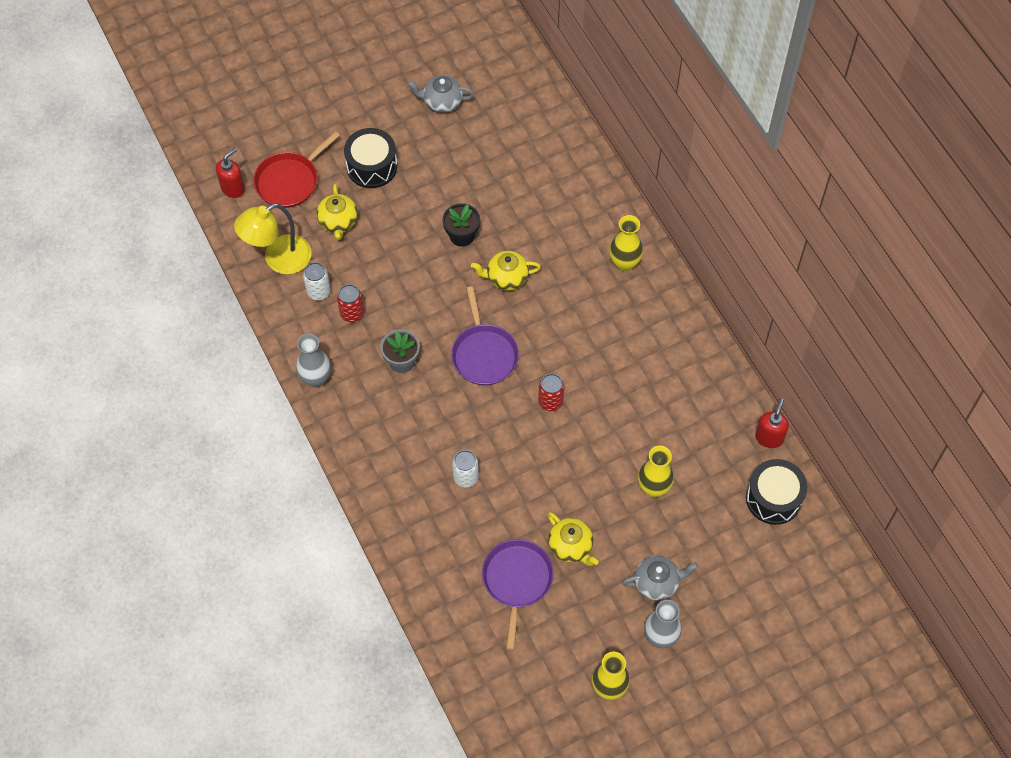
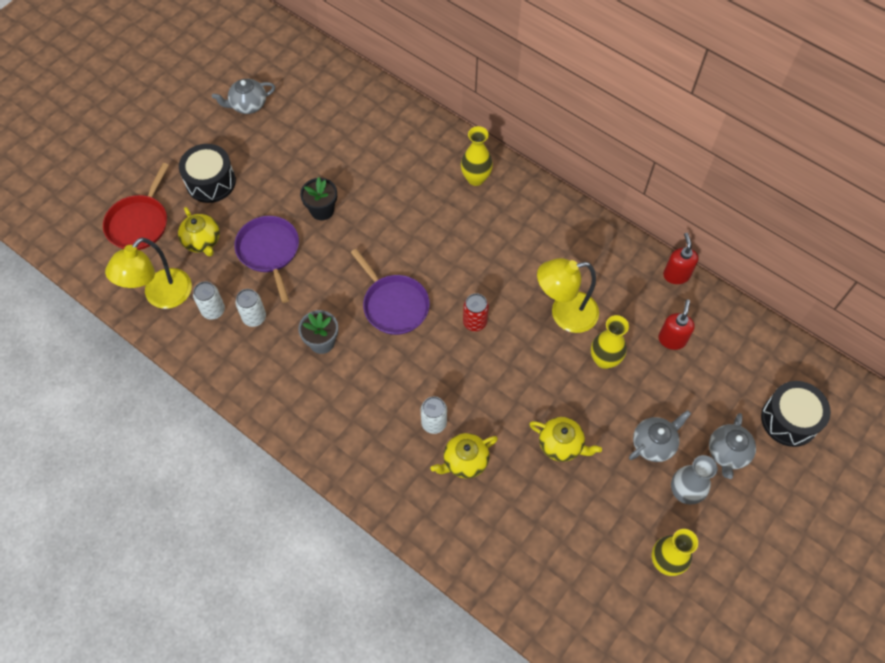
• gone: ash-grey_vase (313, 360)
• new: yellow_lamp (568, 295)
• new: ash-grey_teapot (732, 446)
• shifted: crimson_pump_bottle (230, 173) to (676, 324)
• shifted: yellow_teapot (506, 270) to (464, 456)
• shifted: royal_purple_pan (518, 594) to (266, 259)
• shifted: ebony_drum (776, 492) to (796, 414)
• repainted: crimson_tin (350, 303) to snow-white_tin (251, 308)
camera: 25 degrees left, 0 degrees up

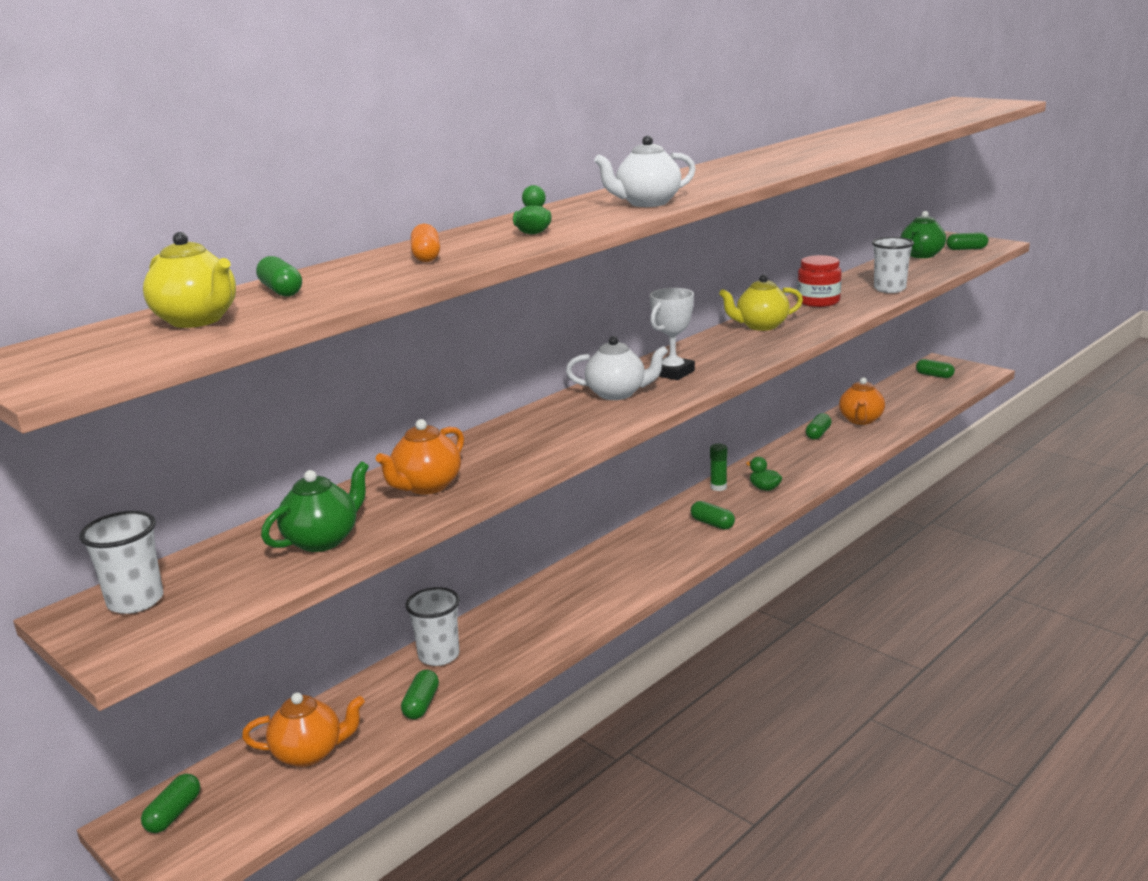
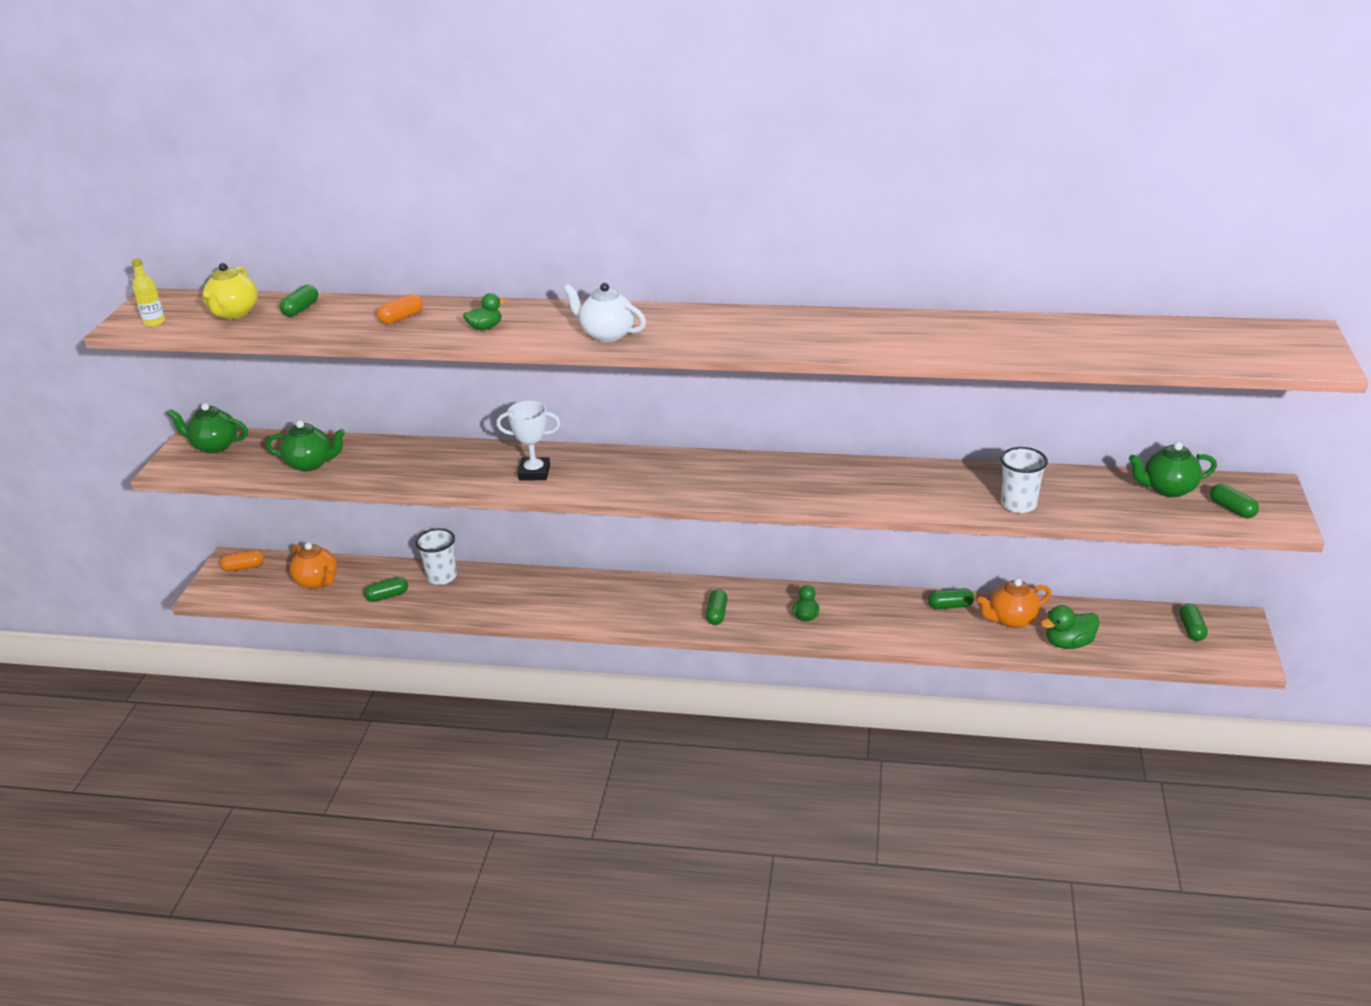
• gone: bright_orange_teapot (420, 456)
• gone: snow-white_teapot (617, 368)
• gone: leaf-green_glue_stick (718, 467)
• gone: yellow_teapot (761, 303)
• gone: crimson_preserve_jar (819, 281)
• new: yellow_bottle (148, 292)
• new: leaf-green_toy_duck (1070, 627)
• shifted: snow-white_award_cup (672, 334) to (528, 441)
• swapped: snow-white_tumbler (121, 562) to leaf-green_teapot (207, 428)
• repainted: leaf-green_pill (170, 803) to bright_orange_pill (242, 561)
camera: 55 degrees right, 10 degrees up

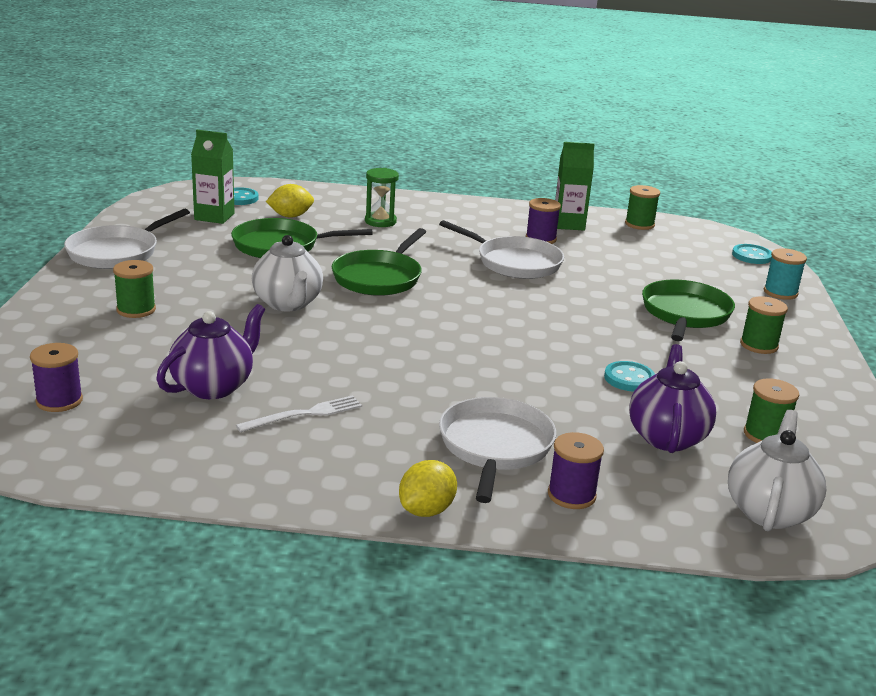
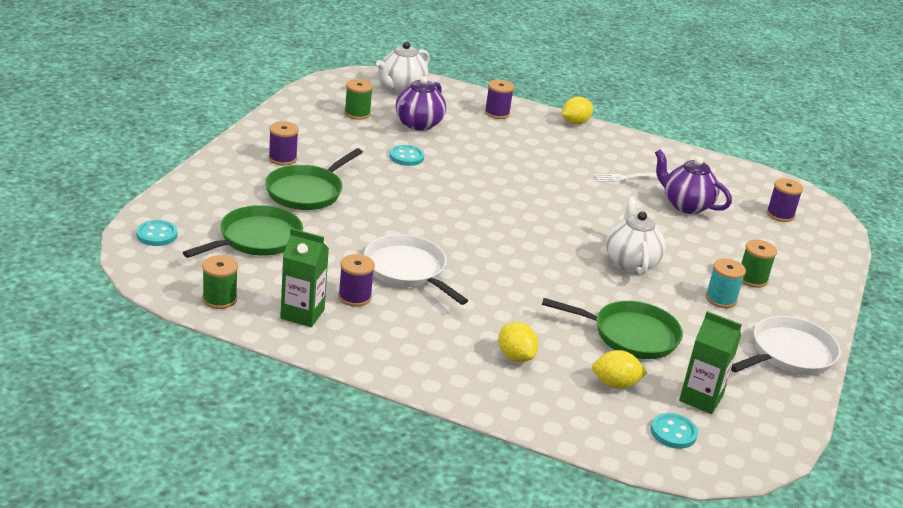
• gone: snow-white_pan (497, 450)
• shifted: leaf-green_pan (379, 262) to (243, 231)
• shifted: turquoise_reel_of_thread (785, 274) to (725, 283)
• swapped: leaf-green_sand_timer (382, 197) to yellow_citrus_fruit (518, 342)
• repainted: leaf-green_reel_of_thread (764, 325) to royal_purple_reel_of_thread (283, 143)
• rotated: royal_purple_teapot (210, 351) = (693, 182) 75 degrees clockwise
camera: 165 degrees left, 5 degrees up

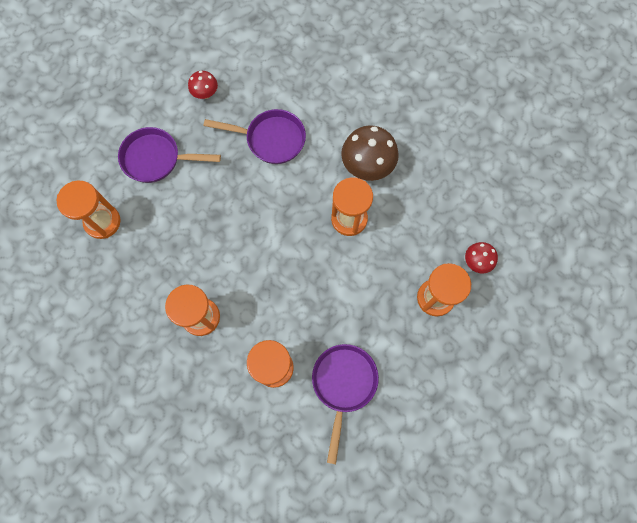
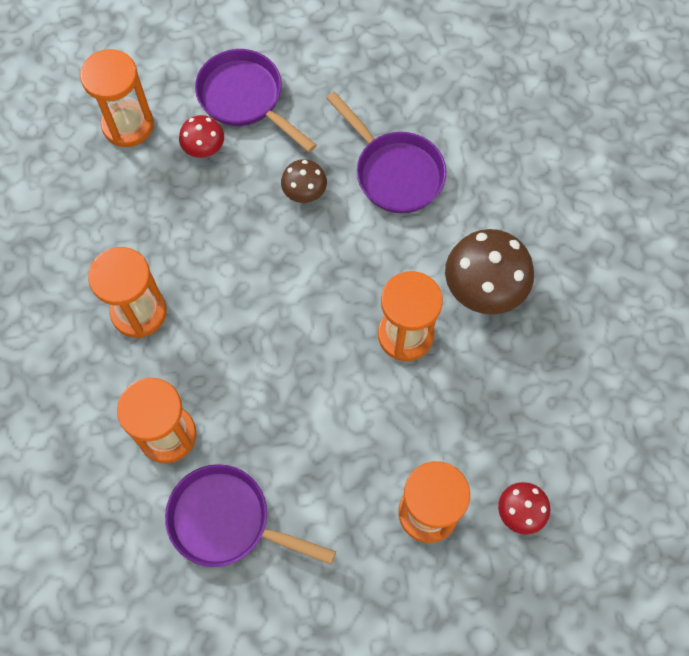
• new: brown_mushroom (304, 181)
• shifted: crimson_mushroom (203, 85) to (201, 136)
• rotated: royal_purple_pan (345, 404) = (250, 515) 120 degrees counterclockwise
camera: 40 degrees right, 5 degrees down

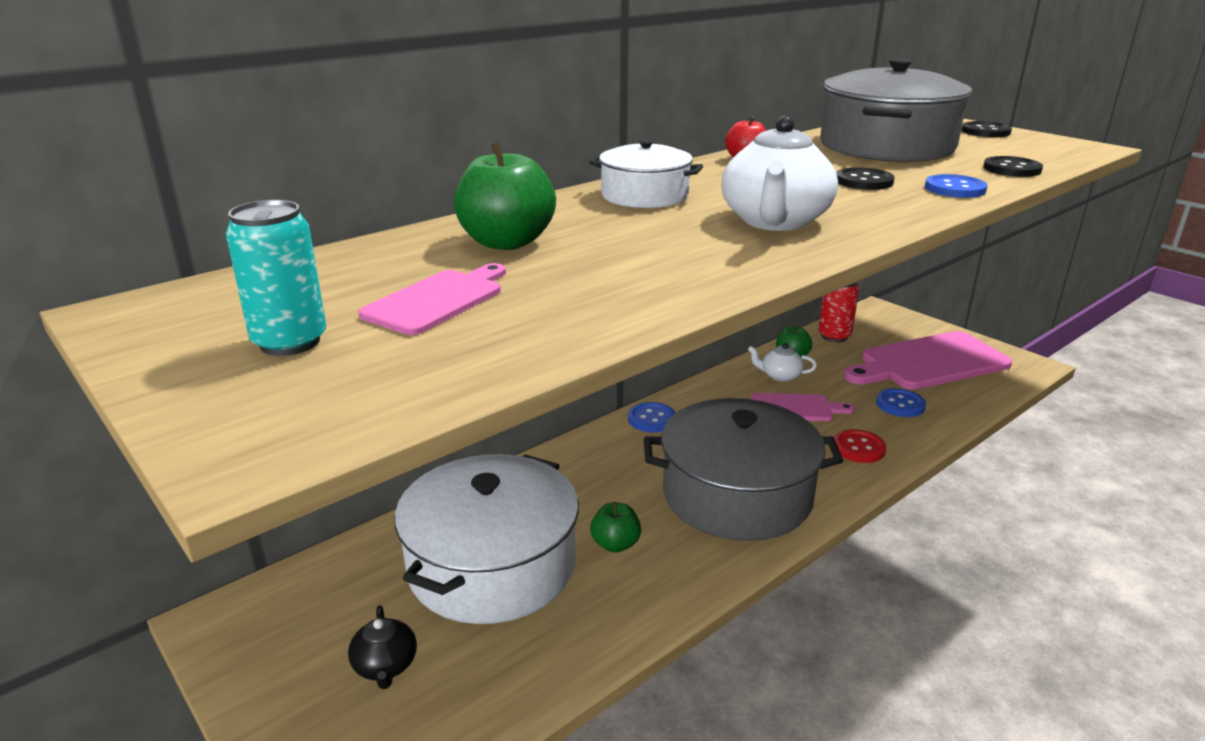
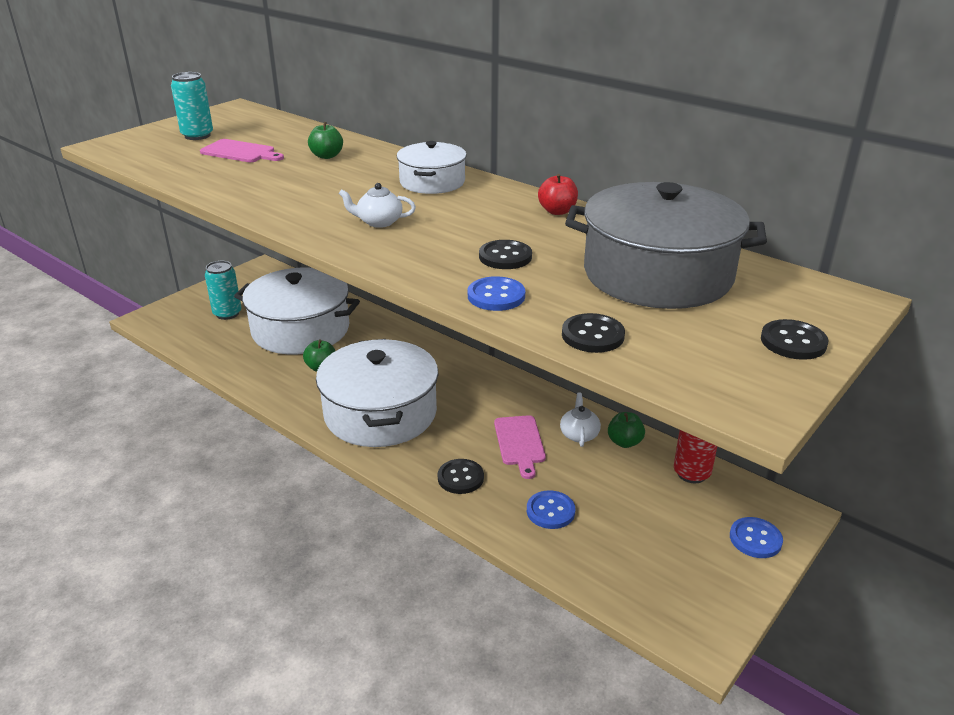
• gone: pink_bread_board (928, 360)
• shifted: blue_button (652, 417) to (756, 537)
• swapped: ebony_teapot (382, 647) to turquoise_tin (223, 290)
• repainted: ash-grey_stockpot (743, 469) to snow-white_stockpot (377, 393)
• repainted: crimson_button (860, 446) to ebony_button (461, 476)
• scaled: leaf-green_toy_apple (505, 196) = (325, 140) x0.58
• scaled: snow-white_teapot (779, 173) = (377, 205) x0.53
camera: 80 degrees right, 5 degrees up

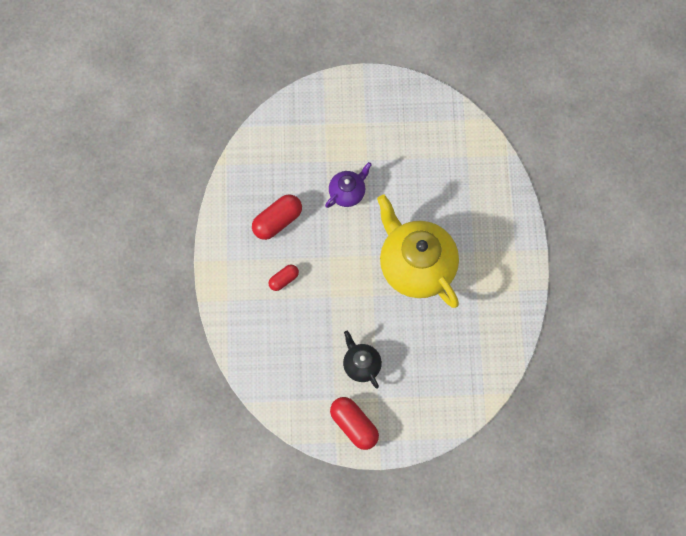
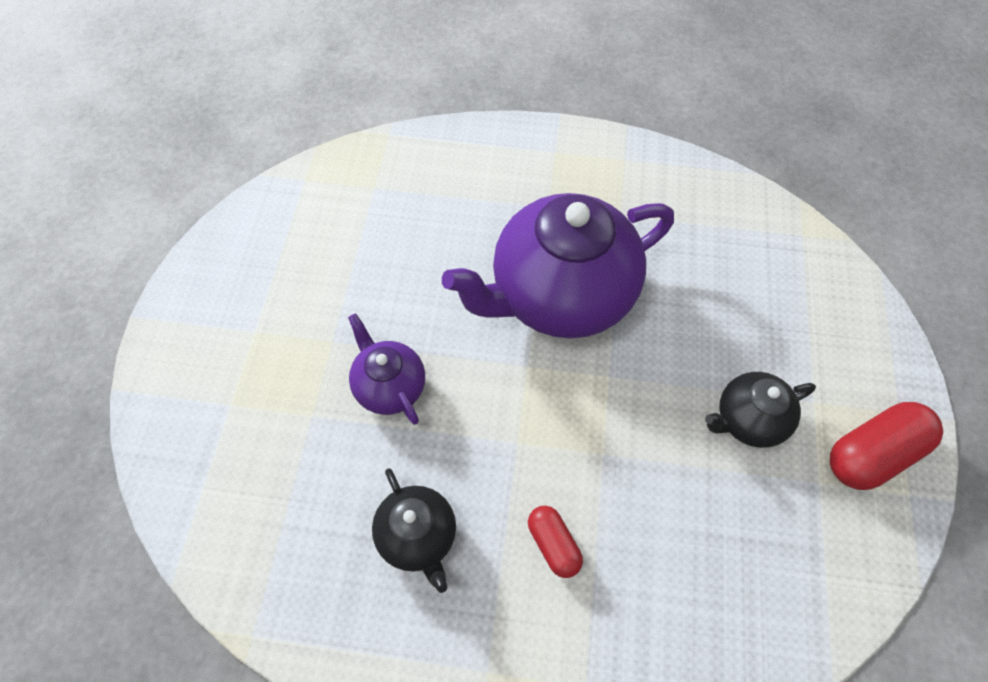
• swapped: crimson_pill (277, 217) to ebony_teapot (414, 530)
• repainted: yellow_teapot (418, 251) to royal_purple_teapot (558, 266)
camera: 80 degrees left, 10 degrees down

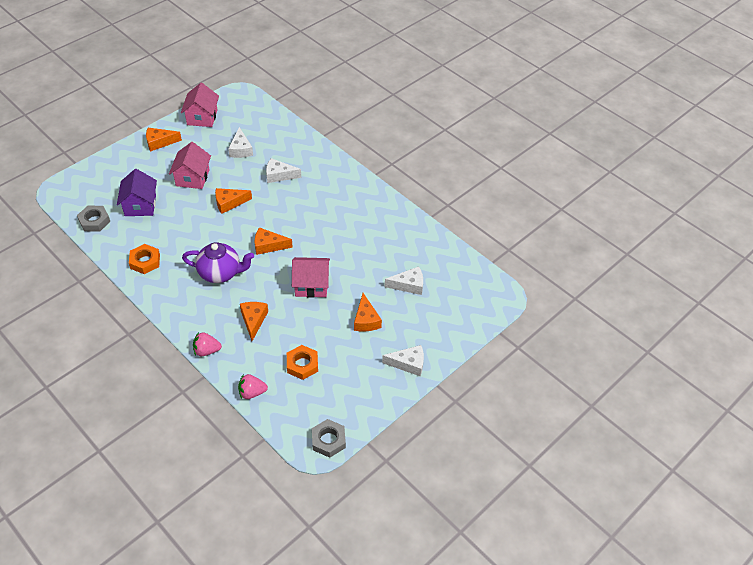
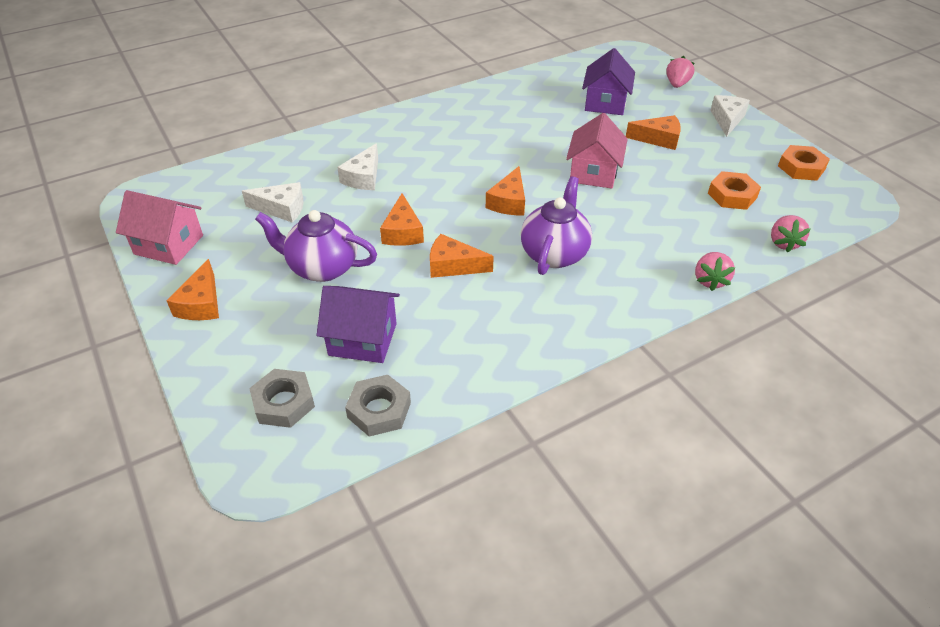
• new: pink_toy_strawberry (680, 72)
• shifted: bright_orange_nut (144, 259) to (804, 163)
• shifted: bright_orange_cheese_wedge (254, 321) to (462, 256)
• shifted: ash-grey_nut (329, 438) to (282, 398)
• swapped: pink_toy_house (190, 165) to royal_purple_teapot (316, 246)
• swapped: snow-white_cheese_wedge (404, 280) to royal_purple_toy_house (608, 81)
camera: 75 degrees left, 5 degrees down

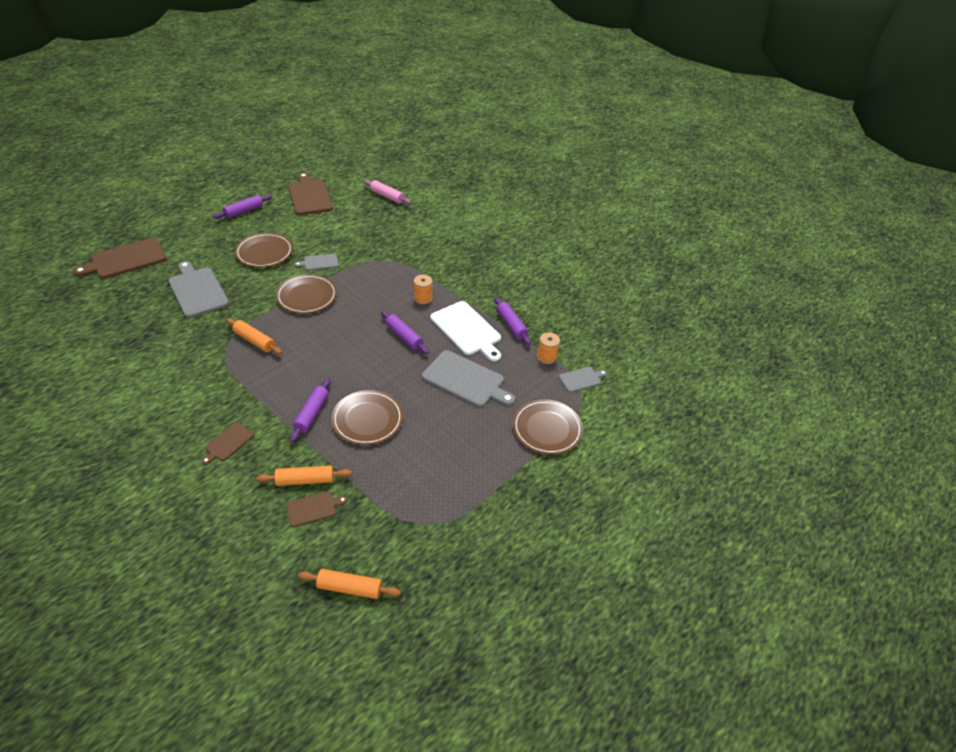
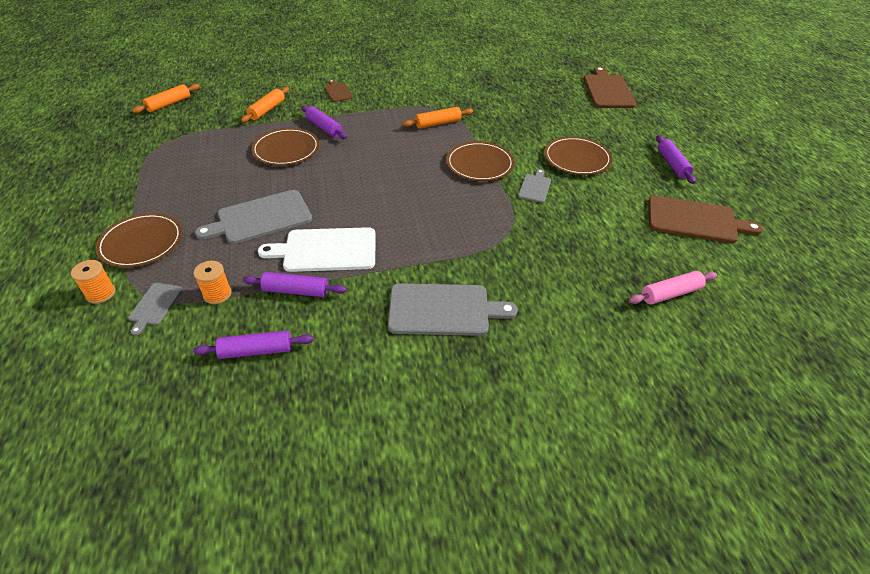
• gone: brown_bread_board (316, 509)
• shifted: ash-grey_bread_board (198, 289) to (453, 309)
• shifted: royal_purple_rolling_pin (405, 332) to (253, 345)
• shifted: bright_orange_reel_of_thread (423, 289) to (93, 282)
camera: 125 degrees right, 0 degrees up

